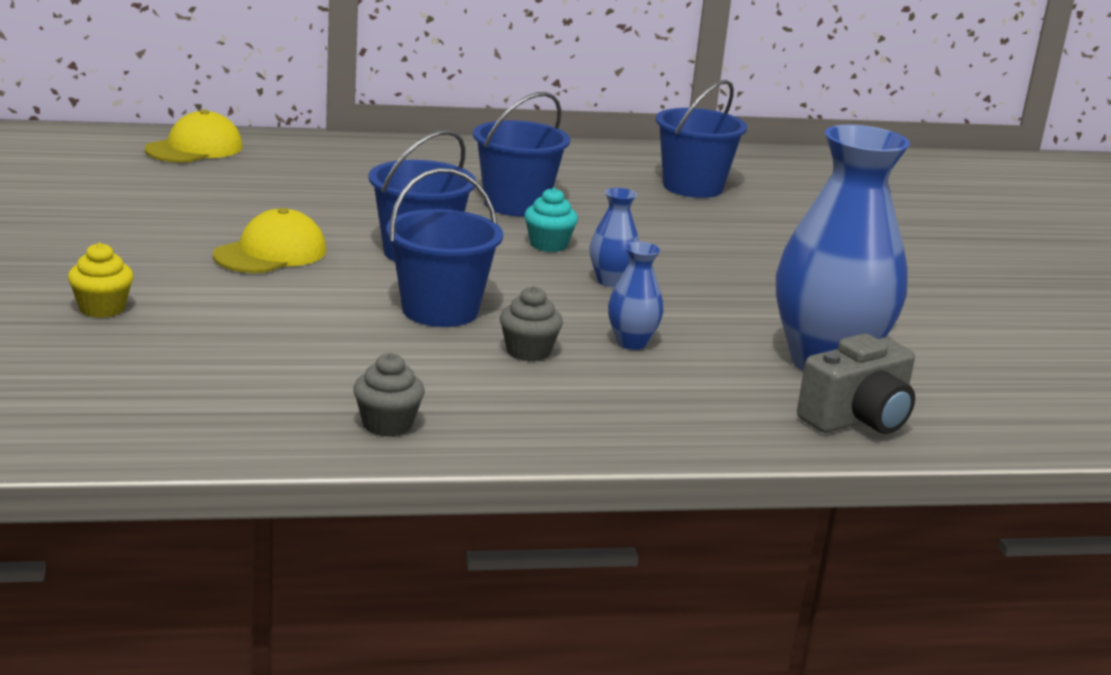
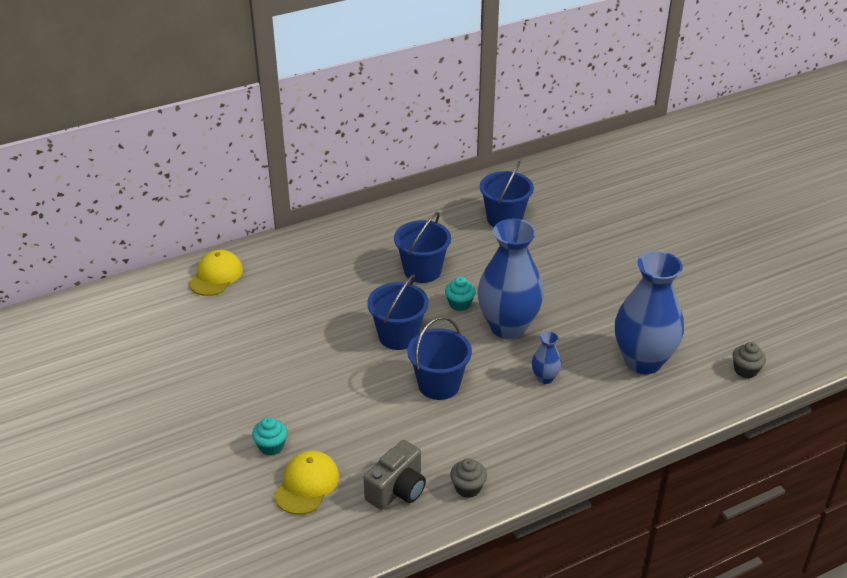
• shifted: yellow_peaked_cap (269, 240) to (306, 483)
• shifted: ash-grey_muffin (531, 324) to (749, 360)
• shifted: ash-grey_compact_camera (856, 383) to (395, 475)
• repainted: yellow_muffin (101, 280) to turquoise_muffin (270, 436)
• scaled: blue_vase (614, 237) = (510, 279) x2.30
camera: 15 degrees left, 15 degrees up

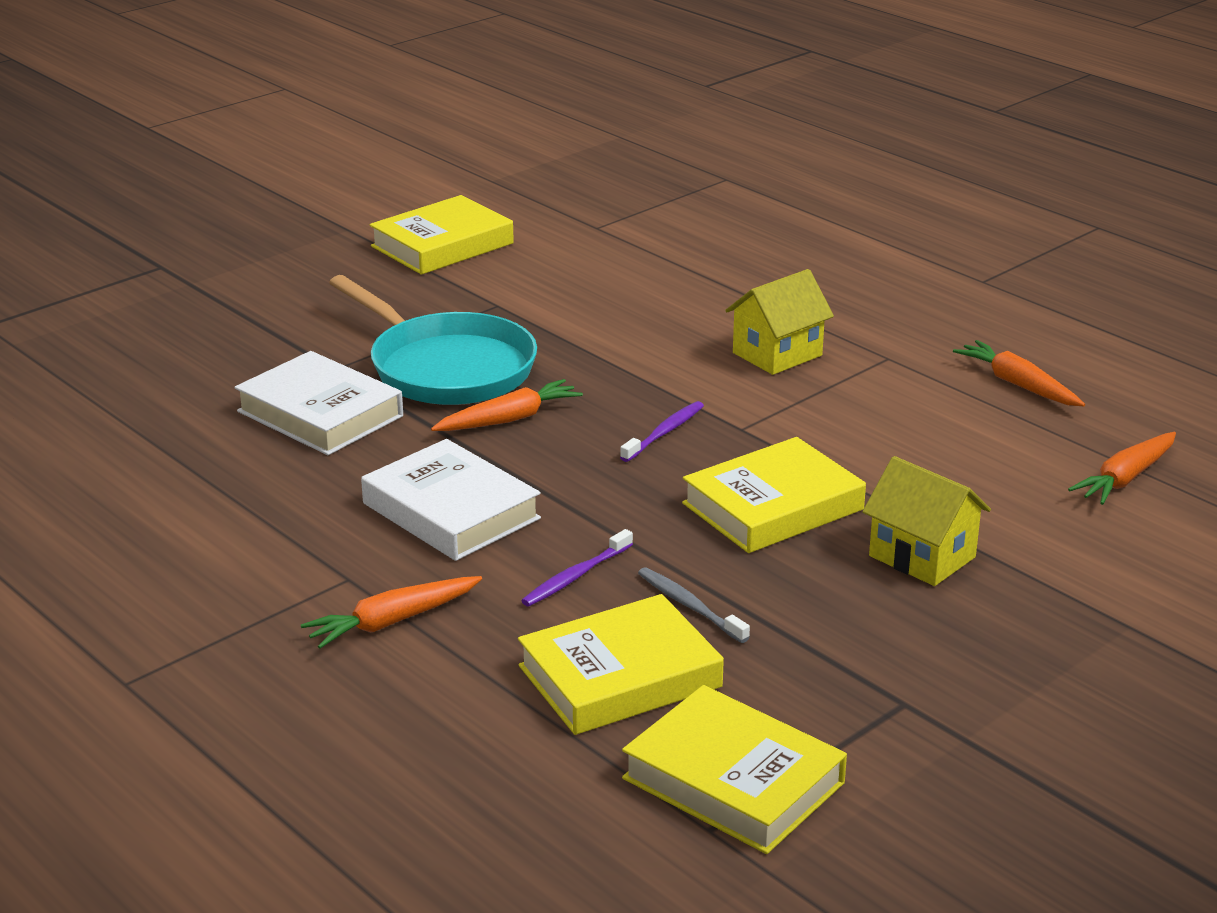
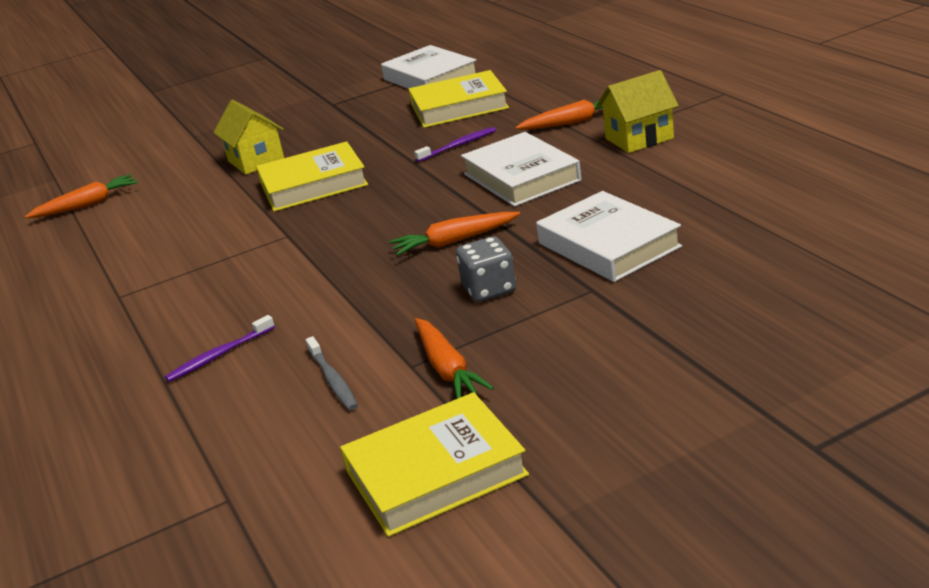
• shifted: royal_purple_dental_brush (662, 431) to (220, 348)
• shifted: ash-grey_dental_brush (694, 605) to (332, 373)
• shifted: yellow_toy_house (779, 322) to (637, 111)
• shifted: bright_orange_toy_carrot (1019, 373) to (454, 358)
• swapped: turquoise_pan (433, 340) to ash-grey_die (486, 269)
• repainted: yellow_hardcover (734, 769) to snow-white_hardcover (428, 67)
camera: 160 degrees left, 0 degrees up

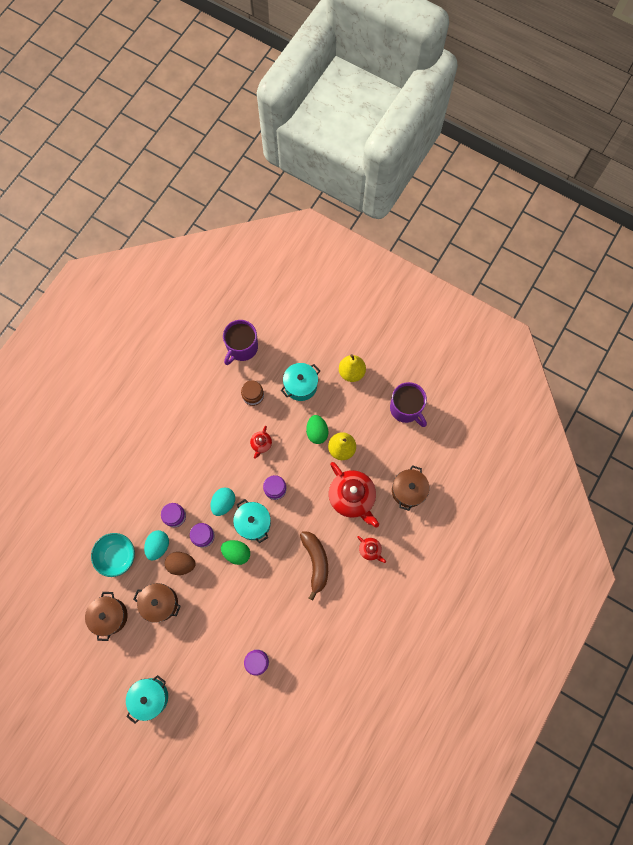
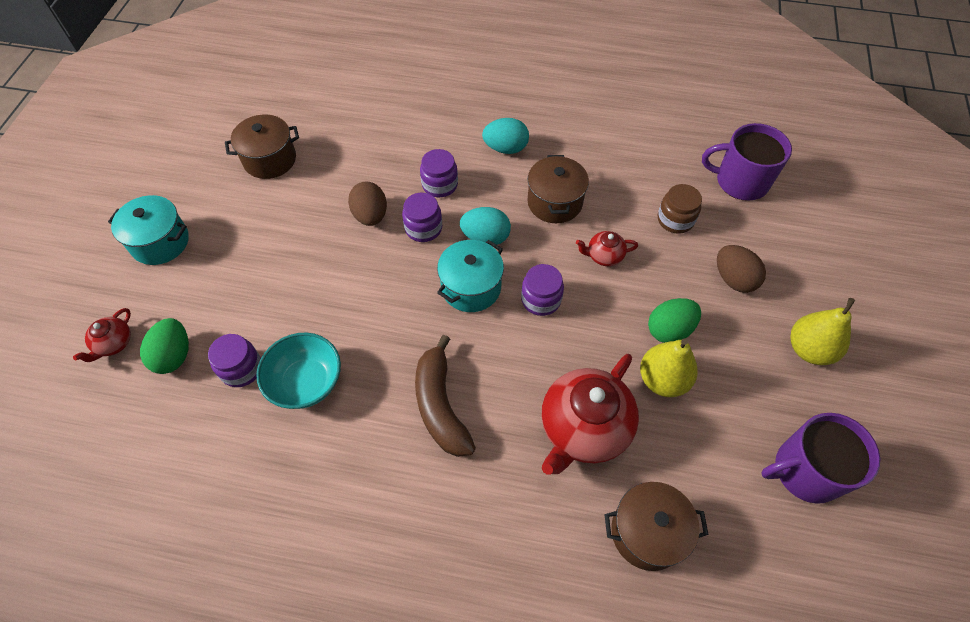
• shifted: turquoise_bowl (113, 555) to (298, 371)
• shifted: brown_stockpot (157, 603) to (558, 189)
• shifted: turquoise_egg_shape (156, 545) to (505, 136)
• shifted: leaf-green_egg_shape (235, 552) to (164, 346)
• shifted: crimson_teapot (371, 549) to (102, 335)
• swapped: turquoise_stockpot (300, 382) to brown_egg_shape (741, 269)
• rotated: brown_toy_banana (314, 566) = (445, 396) 105 degrees clockwise
• rotated: royal_purple_tea_mug (408, 404) = (820, 458) 45 degrees clockwise
camera: 70 degrees right, 15 degrees down

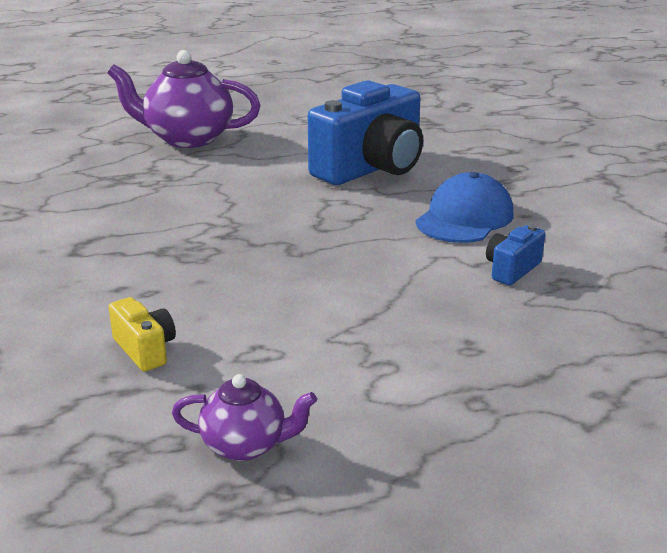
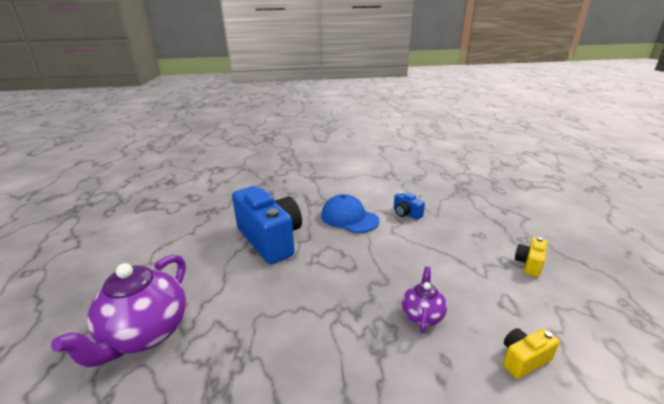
• new: yellow_compact_camera (531, 257)
• shifted: royal_purple_teapot (244, 417) to (424, 300)
camera: 80 degrees left, 0 degrees up

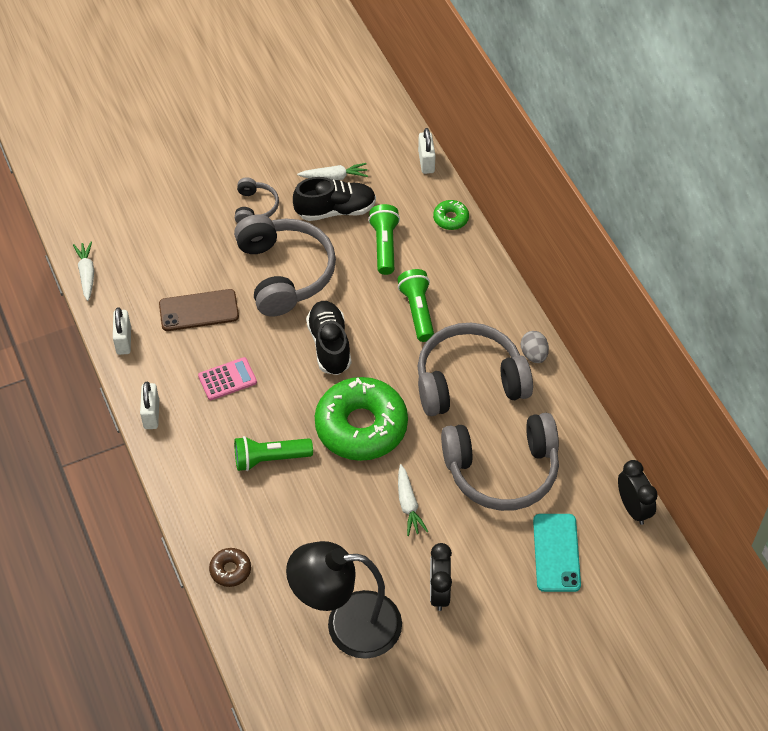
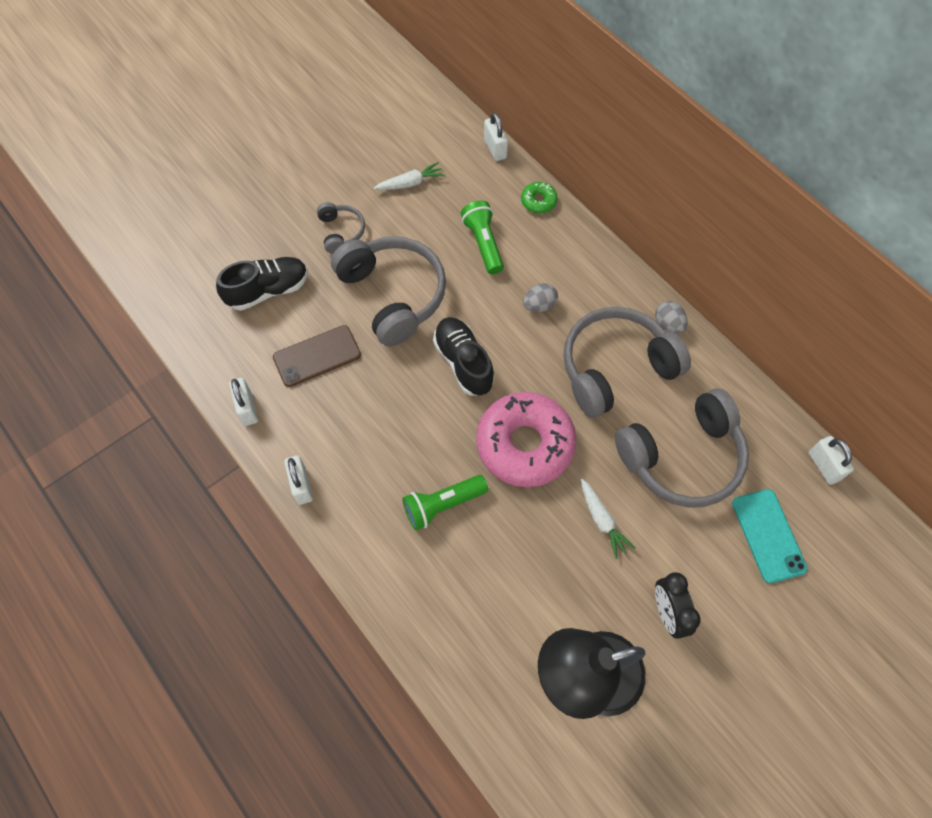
• gone: snow-white_toy_carrot (83, 271)
• gone: pink_pocket_calculator (227, 378)
• gone: brown_donut (230, 567)
• shifted: ebony_sneaker (334, 199) to (262, 284)
• swapped: leaf-green_torch (415, 305) to ash-grey_egg_shape (540, 297)
• swapped: ebony_clock (638, 492) to snow-white_padlock (831, 460)
• repainted: leaf-green_donut (361, 419) to pink_donut (526, 439)
camera: 15 degrees left, 10 degrees up

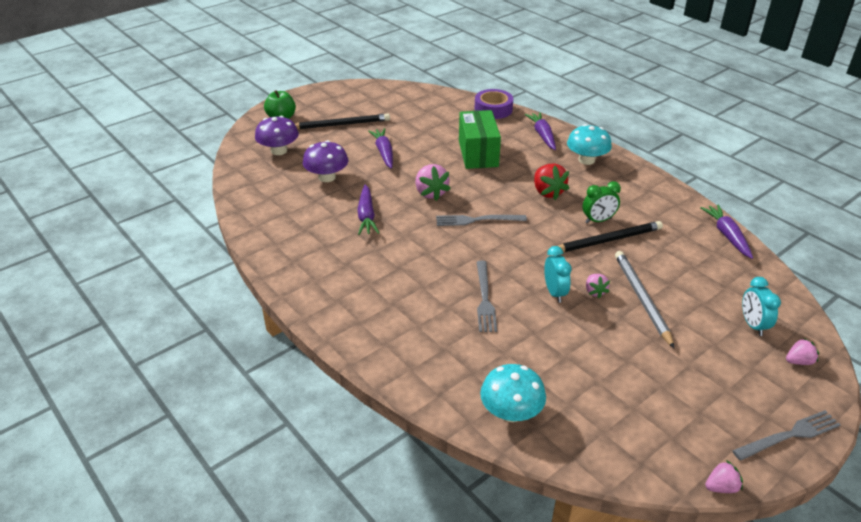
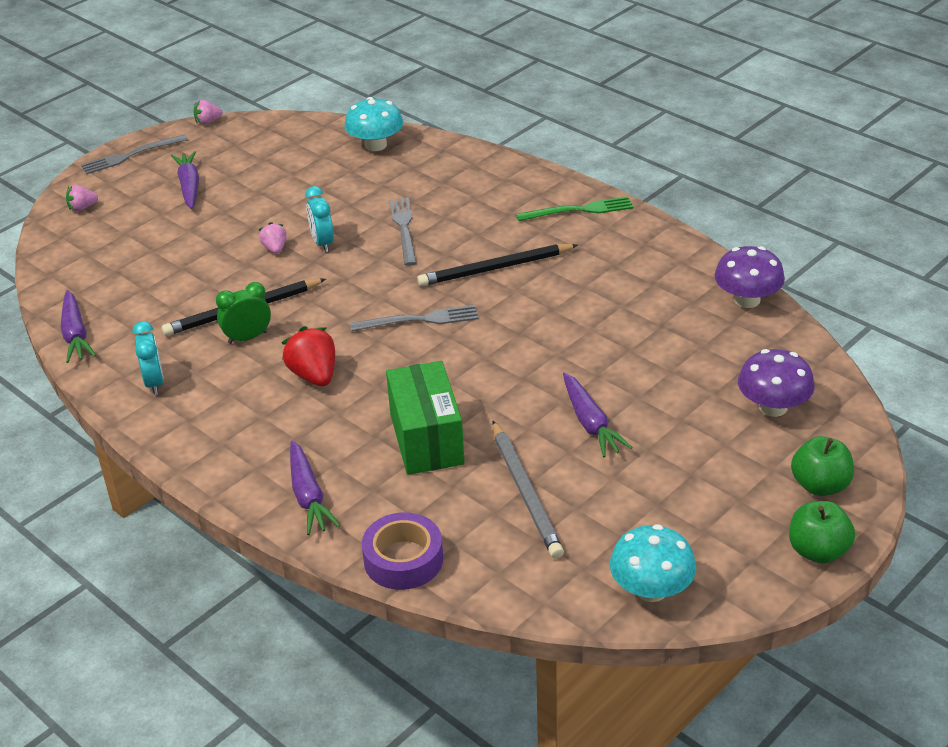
• gone: pink_toy_strawberry (433, 182)
• new: leaf-green_table_fork (574, 208)
• new: leaf-green_toy_apple (822, 532)
• shifted: ebony_lead_pencil (342, 121) to (497, 265)
• shifted: royal_purple_mushroom (325, 161) to (749, 277)
• shifted: royal_purple_toy_carrot (368, 210) to (185, 180)
• shifted: turquoise_mushroom (589, 144) to (653, 563)
• shifted: ash-grey_lead_pencil (645, 300) to (528, 490)
• shifted: turquoise_clock (761, 306) to (148, 358)
camera: 175 degrees right, 0 degrees up

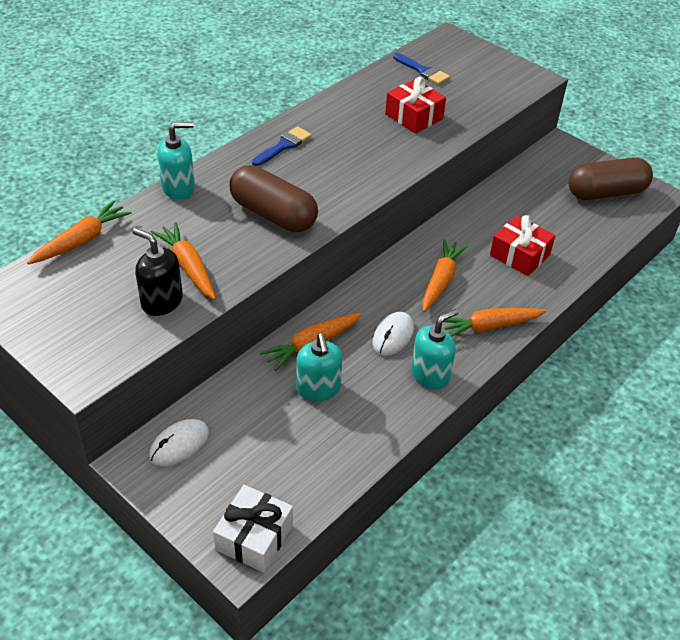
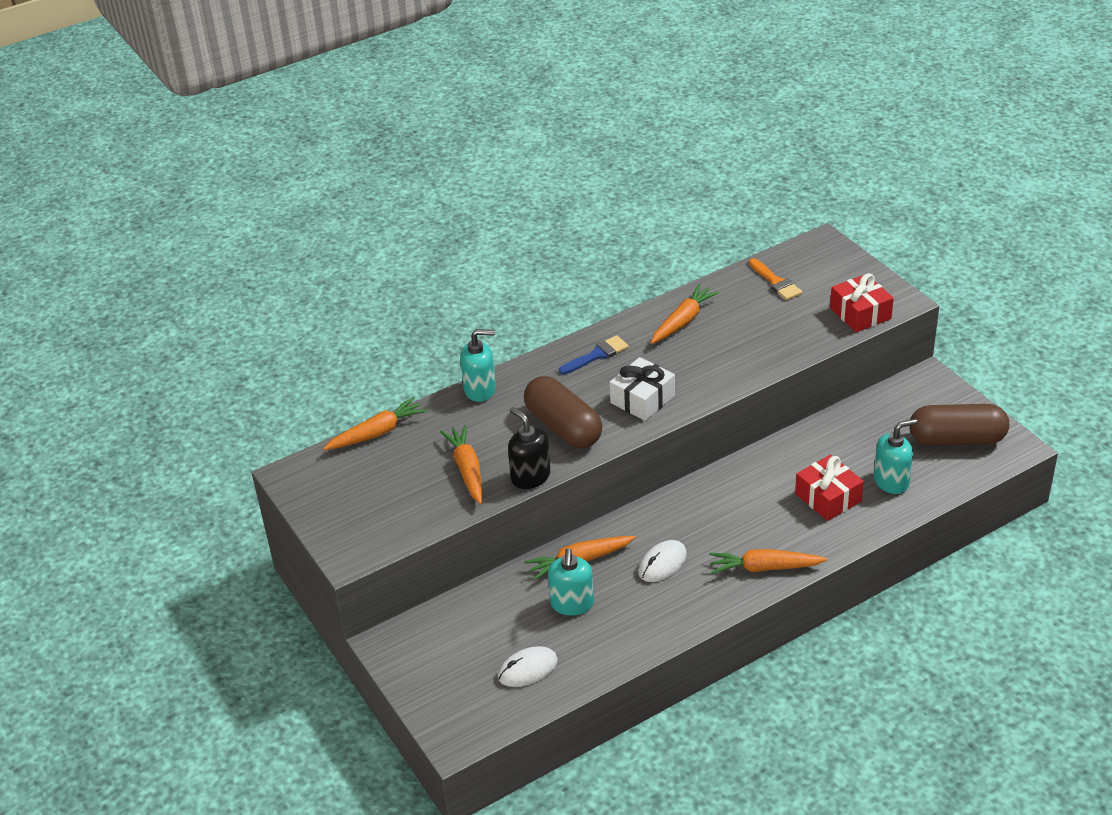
• shifted: ebony_pump_bottle (158, 272) to (529, 448)
• shifted: snow-white_mouse (179, 442) to (528, 666)
• shifted: snow-white_wrapped_gift (253, 529) to (642, 389)
• shifted: crimson_wrapped_gift (415, 105) to (862, 302)
• shifted: turquoise_pump_bottle (434, 349) to (895, 456)
• shifted: bright_orange_toy_carrot (445, 275) to (685, 314)
• repainted: blue_paintbrush (421, 69) to bright_orange_paintbrush (775, 279)
camera: 20 degrees right, 5 degrees down

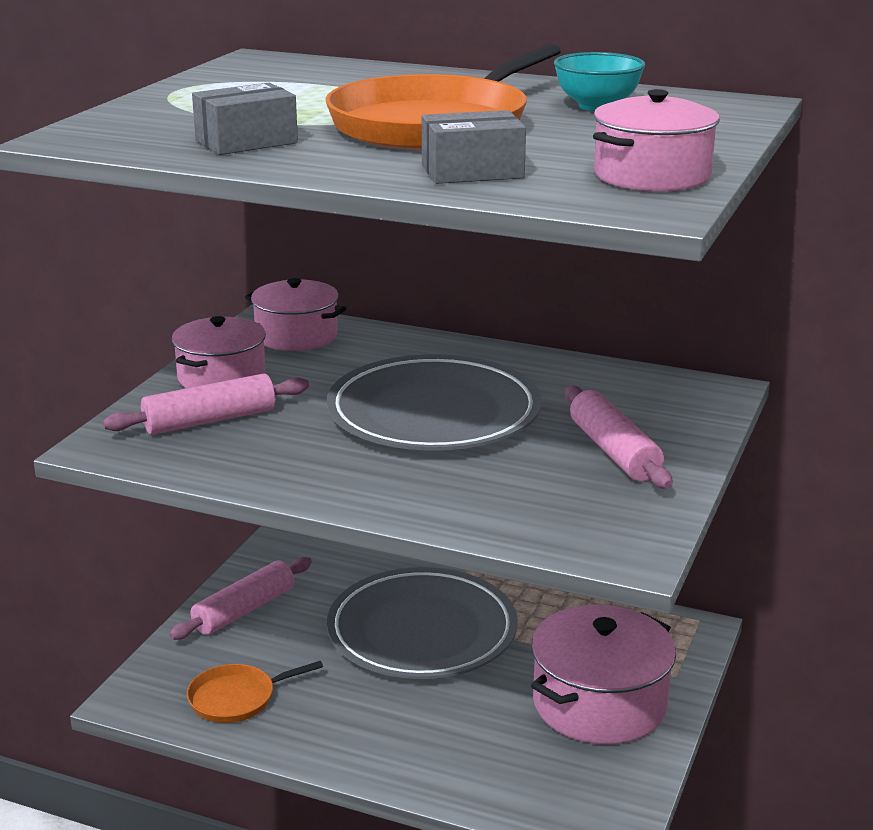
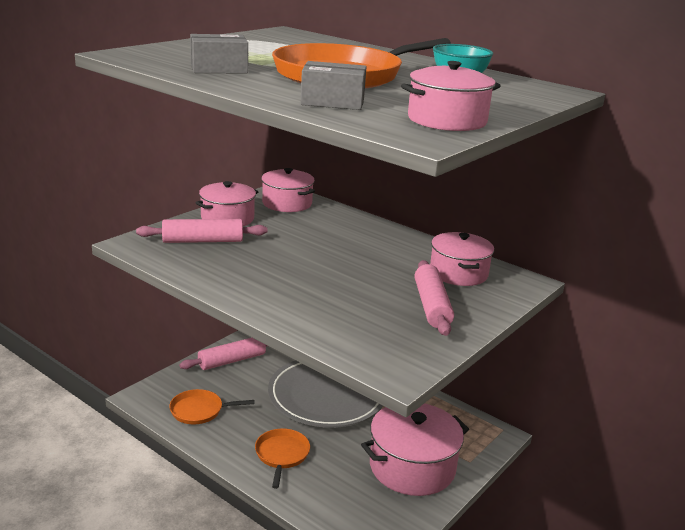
• gone: ash-grey_flat_dish (434, 402)
• new: bright_orange_pan (282, 459)
• new: pink_stockpot (462, 259)
camera: 15 degrees right, 0 degrees up

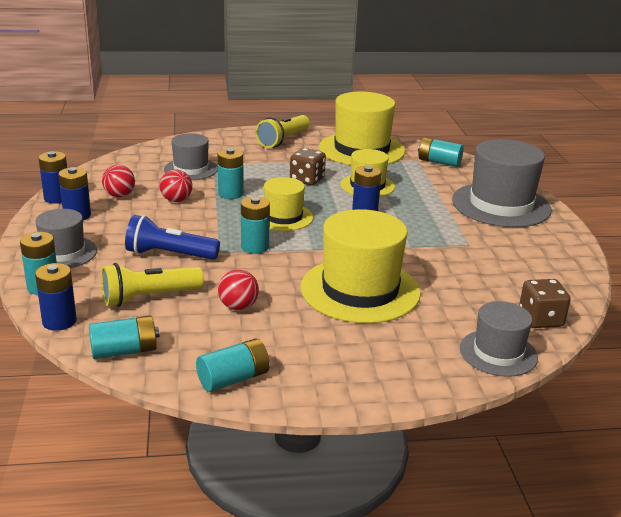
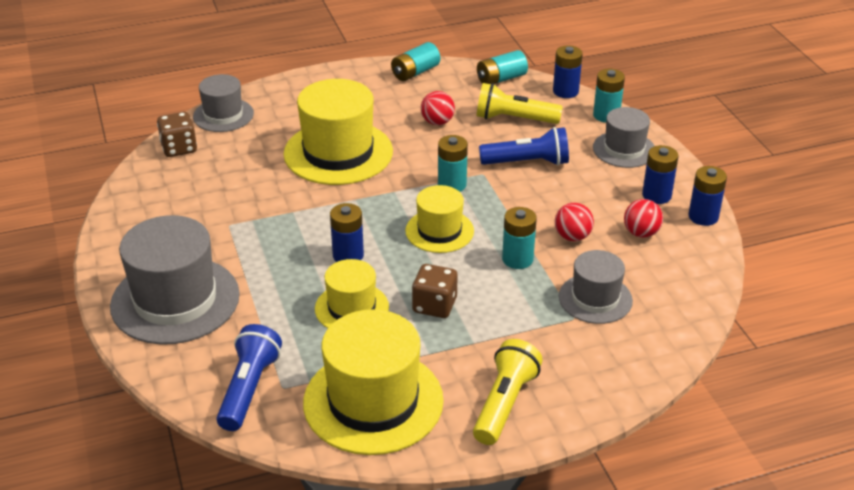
• swapped: turquoise_power_cell (441, 152) to blue_torch (249, 377)
• rotated: yellow_torch (152, 285) = (520, 103) 135 degrees counterclockwise
camera: 170 degrees right, 10 degrees up

